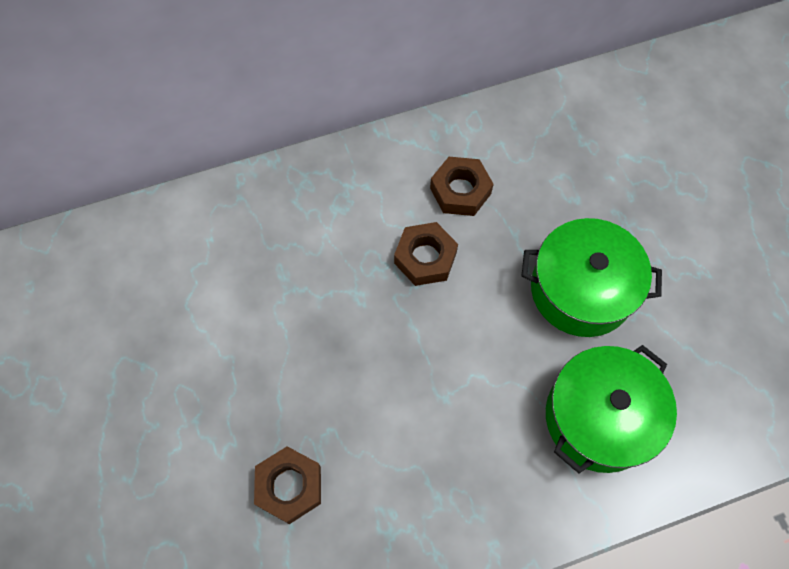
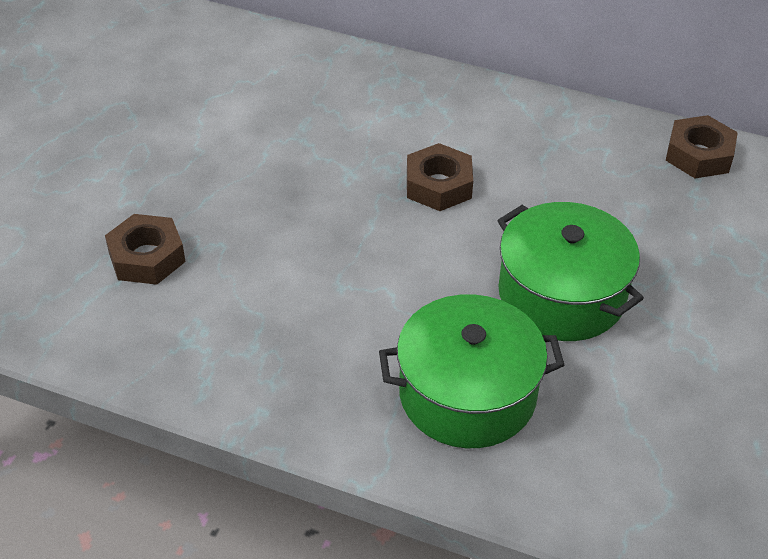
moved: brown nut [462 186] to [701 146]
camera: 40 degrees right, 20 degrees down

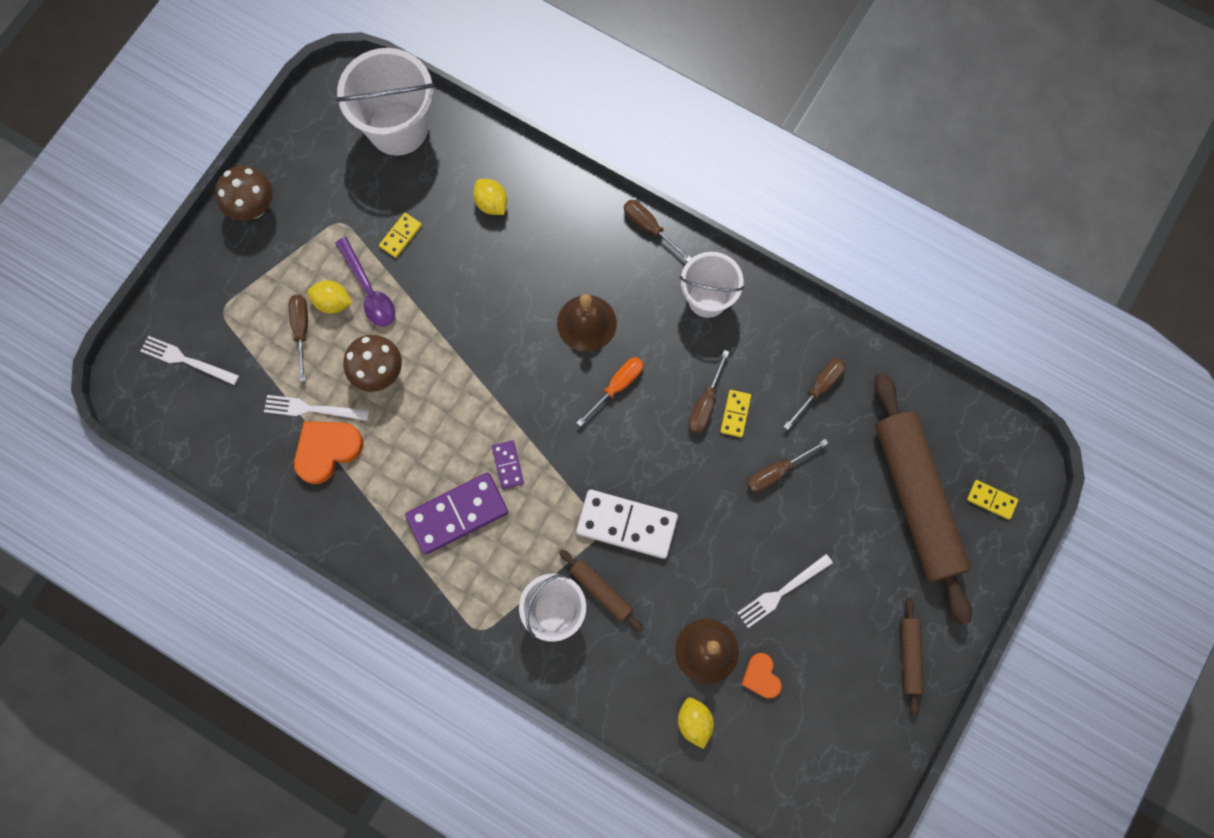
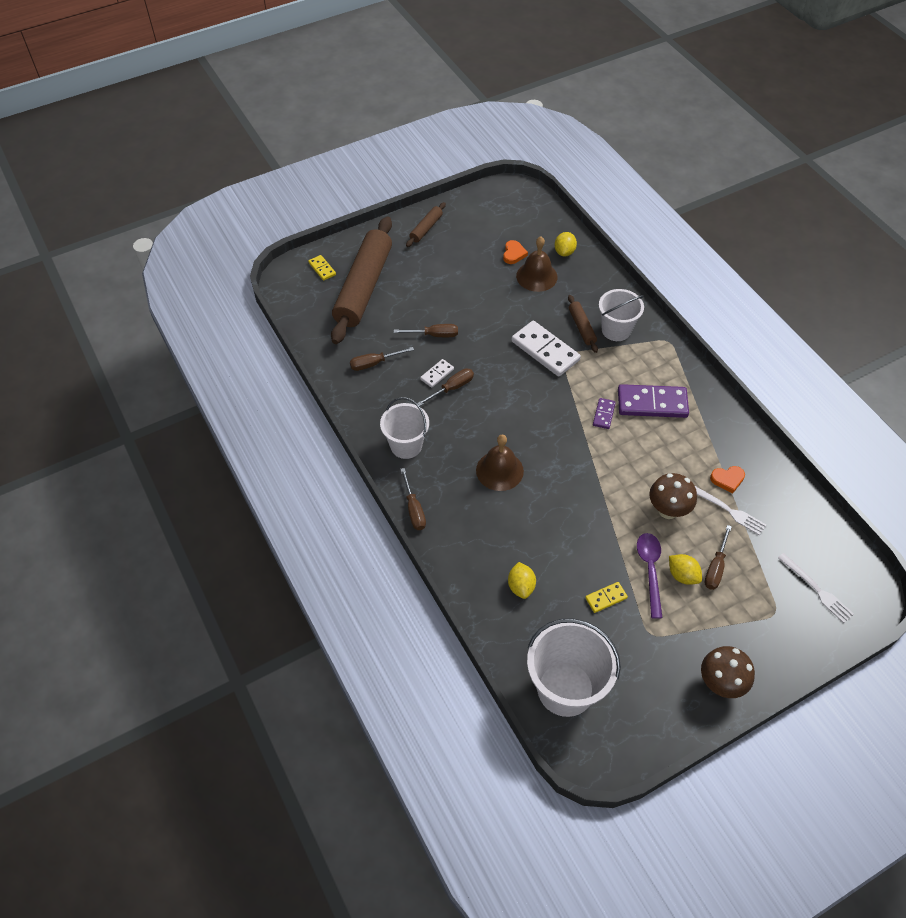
removed: bright orange screwdriver [610 391]; snow-white fork [785 591]
recoloured: golden domino [735 413] to snow-white domino [437 373]
resized: bright orange heart [328 452] = [727 479] x0.60
camera: 150 degrees left, 20 degrees down

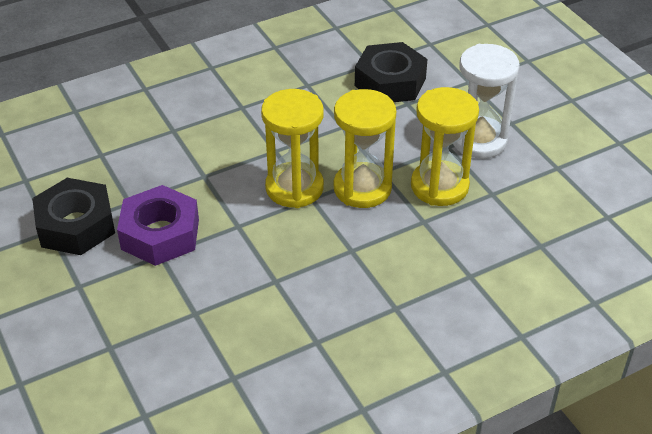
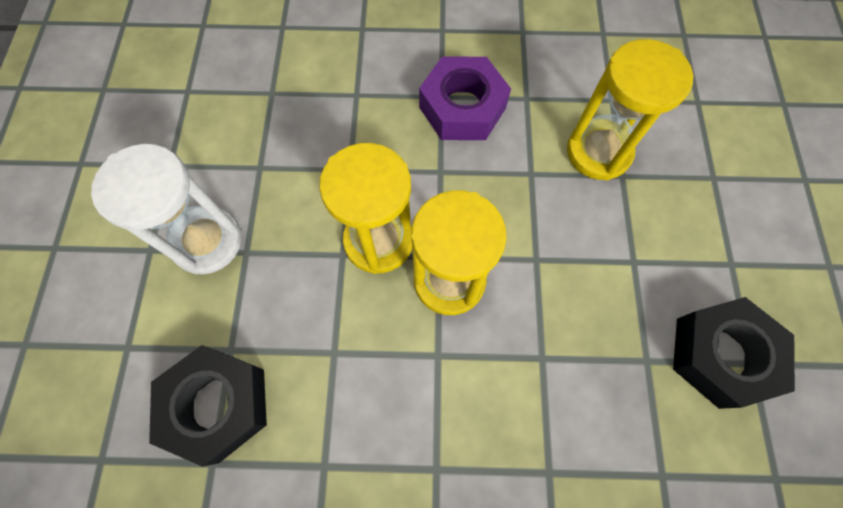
moved: violet nut [158 225] to [465 98]; golden sand timer [445 146] to [630 110]
camera: 150 degrees left, 25 degrees up

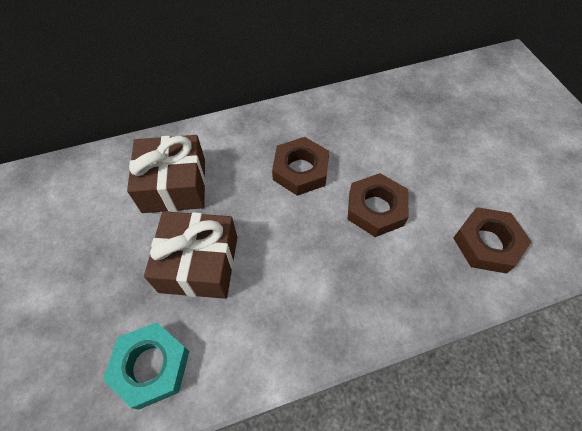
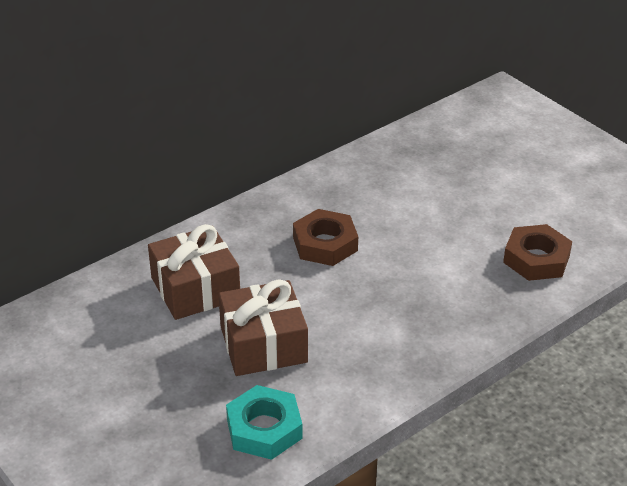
removed: brown nut [378 205]
camera: 20 degrees left, 20 degrees down

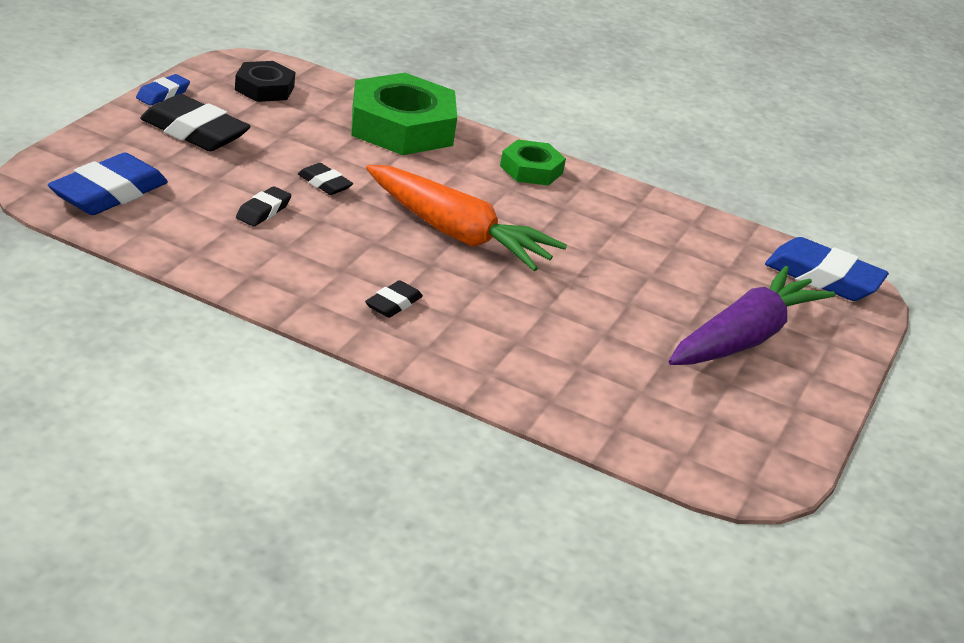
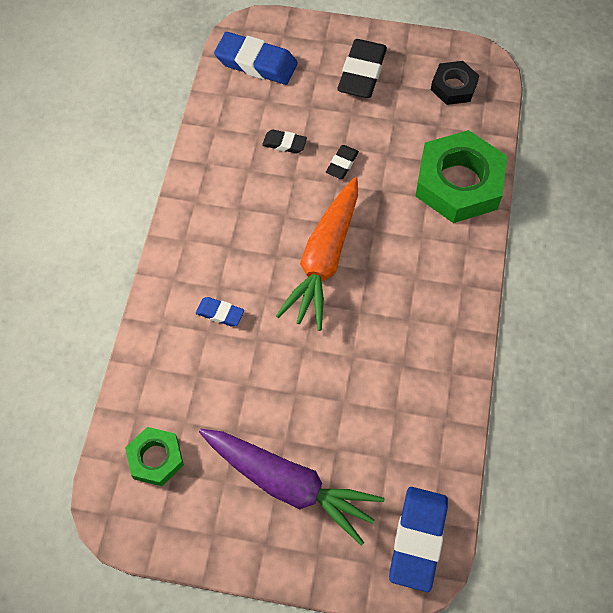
removed: jet-black gum eraser [394 299]
moved: leaf-green nut [533 163] to [154 456]; royal blue gum eraser [163 90] to [220 312]
camera: 80 degrees right, 30 degrees up

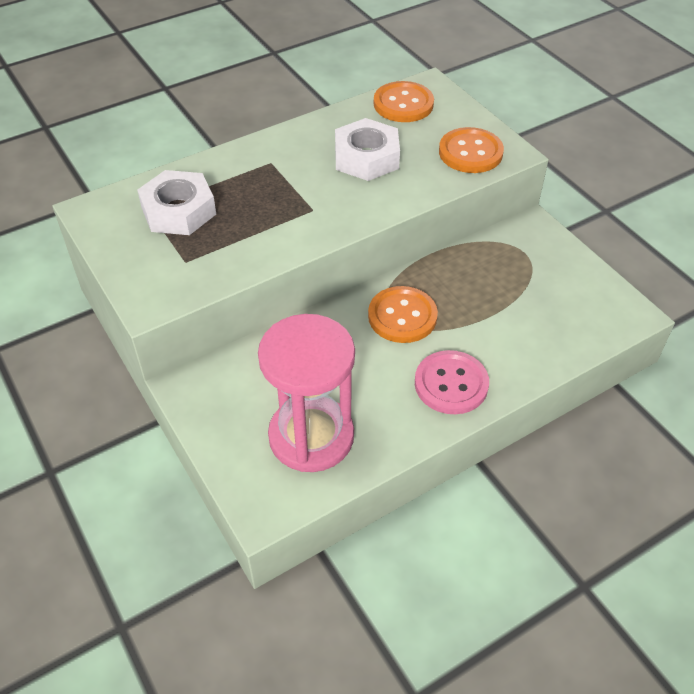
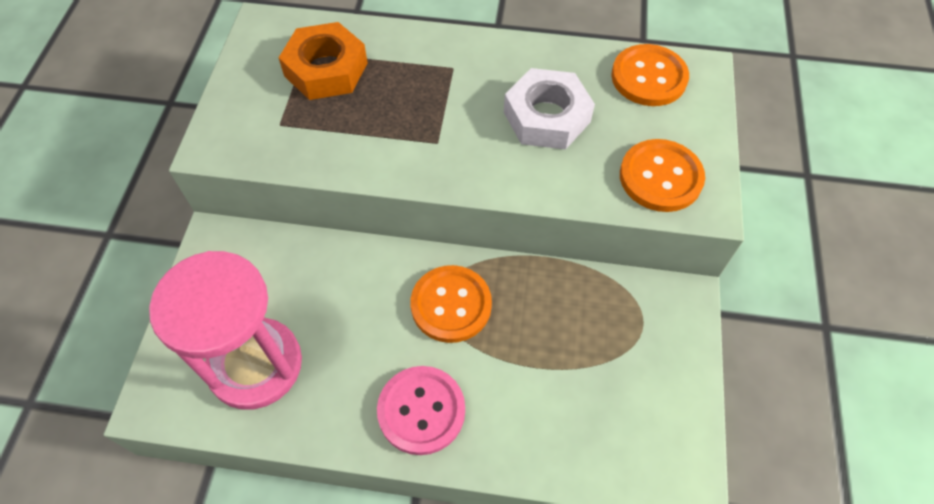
recoloured: snow-white nut [176 202] to bright orange nut [323 61]
camera: 40 degrees right, 10 degrees up

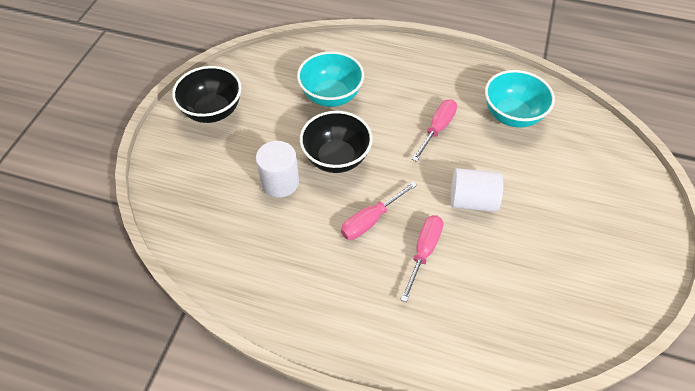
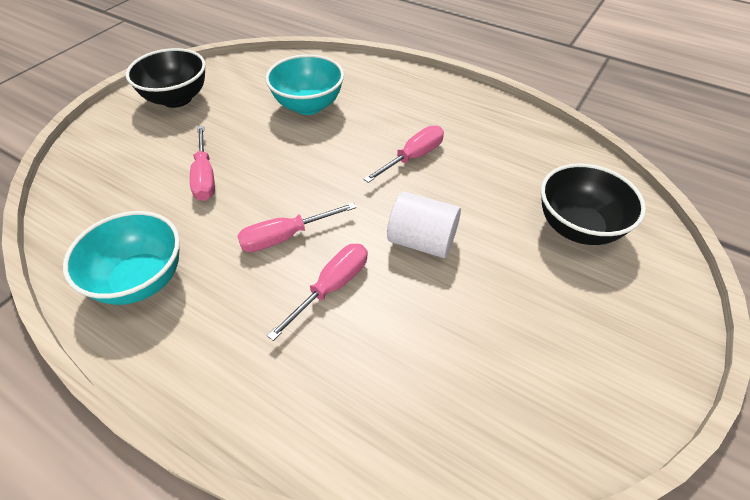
moved: teal serving bowl [520 99] to [121 258]; jet-black serving bowl [336 142] to [593 204]
replaced: snow-white cylinder [277 169] to rosy screwdriver [202 163]
camera: 15 degrees right, 5 degrees down

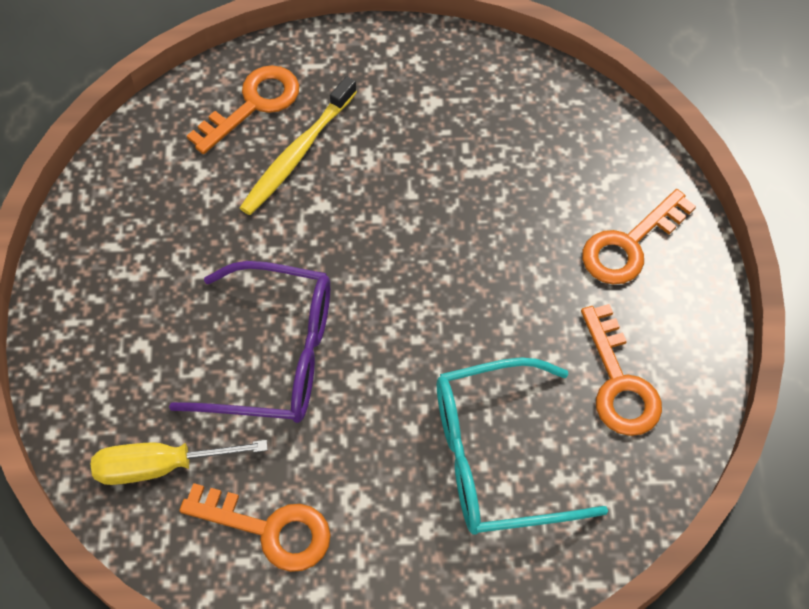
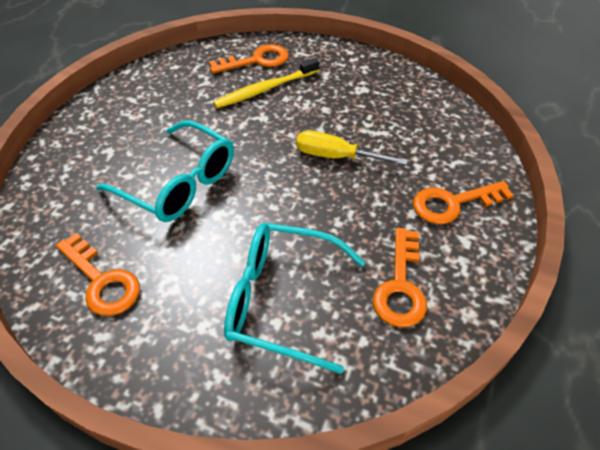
moved: golden screwdriver [179 462] to [352 148]
recoloured: violet glasses [249 342] to teal glasses [165 171]
camera: 25 degrees right, 10 degrees down

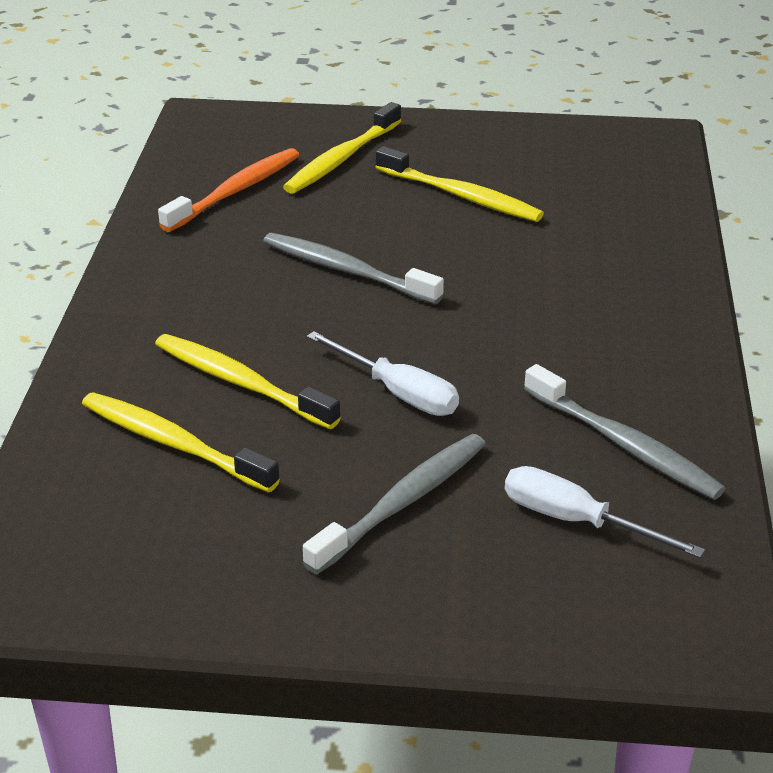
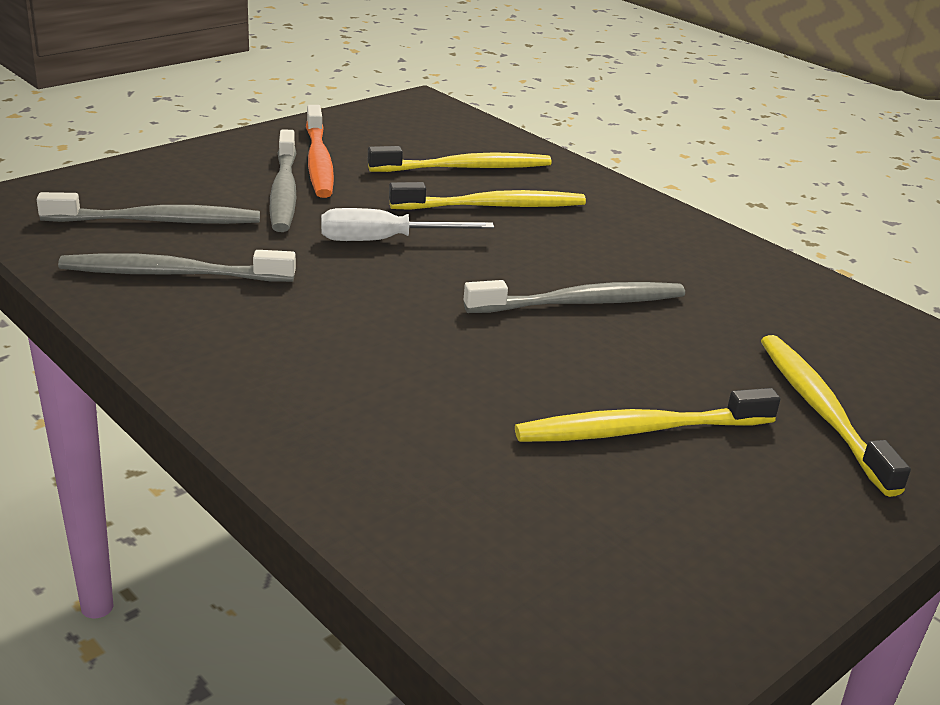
moved: bright orange toothbrush [228 190] to [320 151]
replaced: snow-white screwdriver [605 512] to ash-grey toothbrush [148 208]
camera: 130 degrees right, 5 degrees down

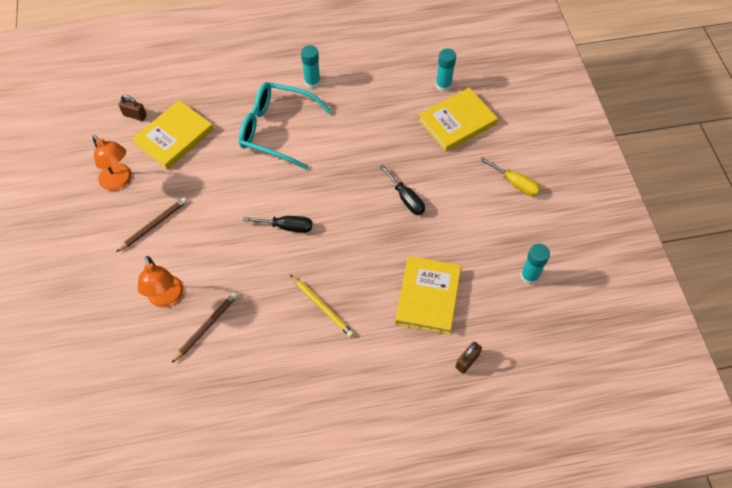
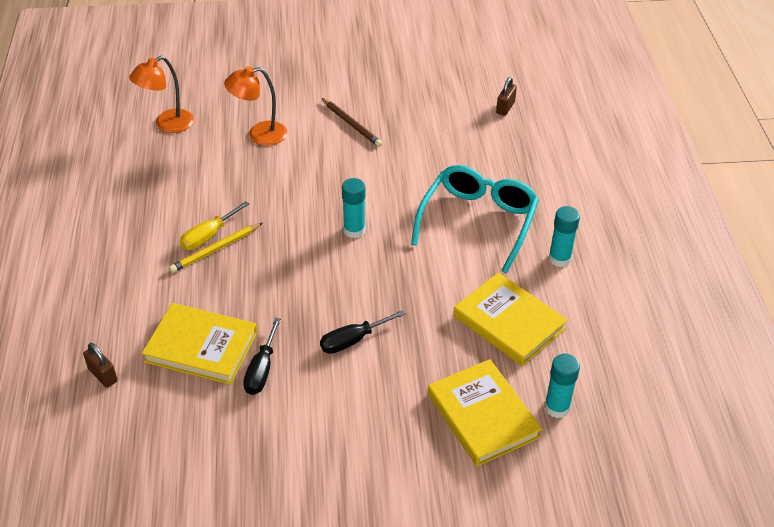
removed: brown lead pencil [205 327]
moved: bright orange desk lamp [112 163] to [161 94]; golden screwdriver [510 176] to [214 225]; jet-black screwdriver [277 224] to [262 356]; teal stick of glue [535 264] to [353 208]; golden hardback [173 135] to [510 319]
camera: 95 degrees right, 15 degrees down

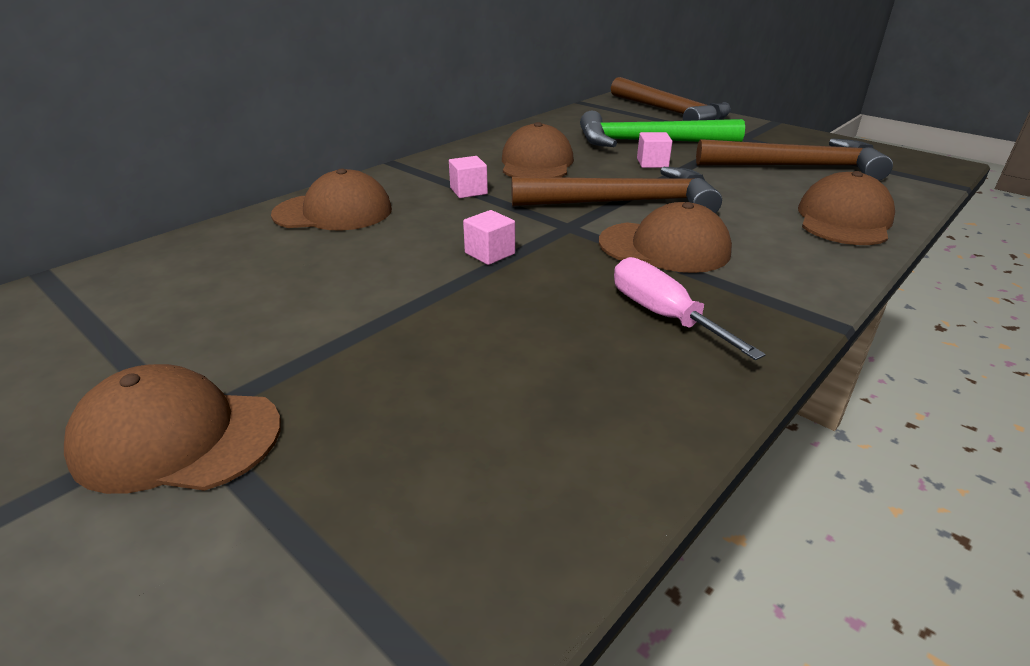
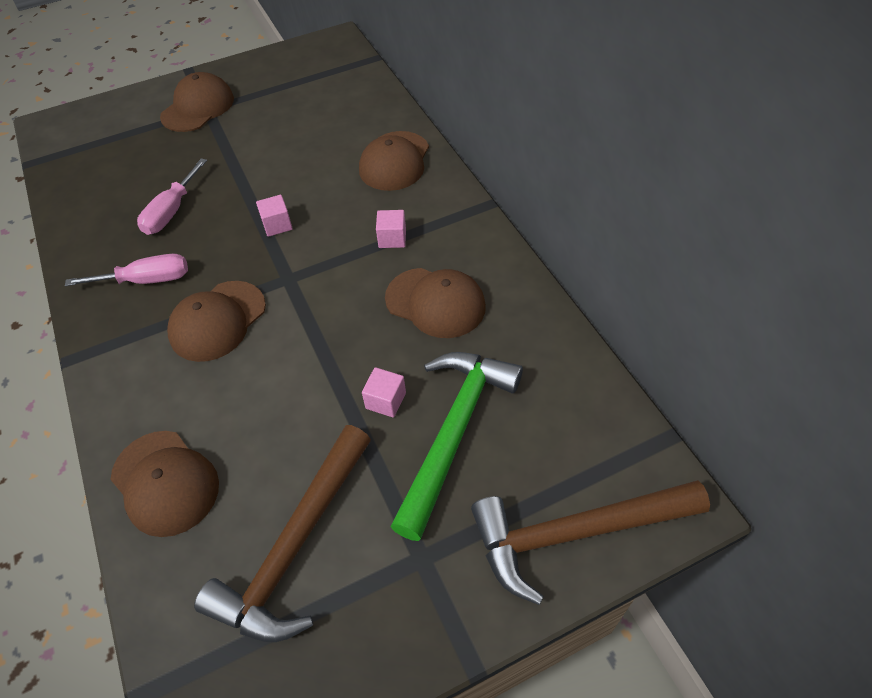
removed: brown carpenter's hammer [616 190]
added: rosy screwdriver [172 196]
camera: 115 degrees right, 20 degrees up

